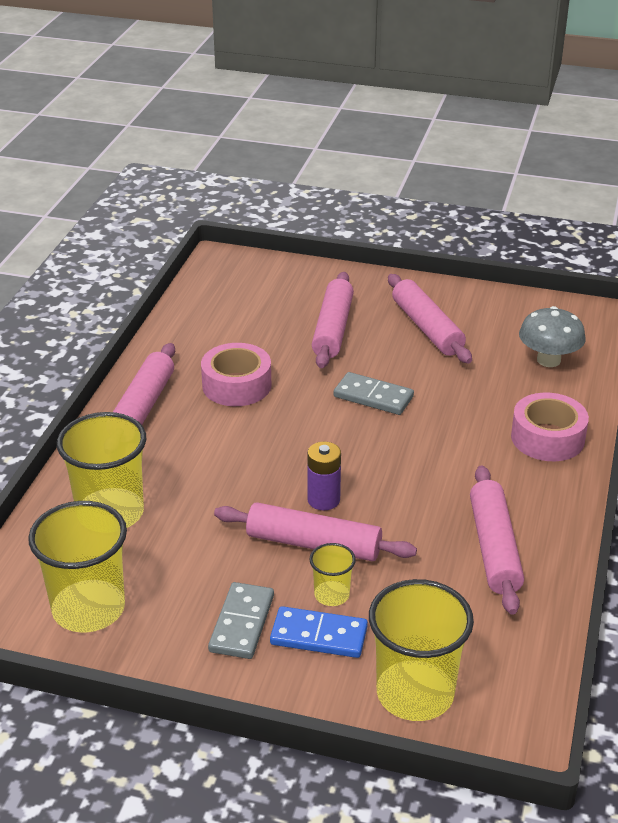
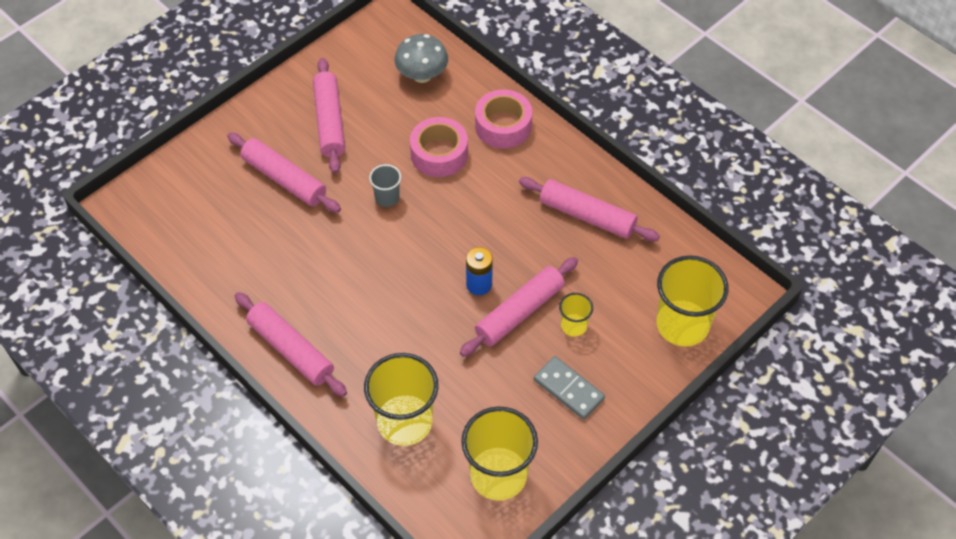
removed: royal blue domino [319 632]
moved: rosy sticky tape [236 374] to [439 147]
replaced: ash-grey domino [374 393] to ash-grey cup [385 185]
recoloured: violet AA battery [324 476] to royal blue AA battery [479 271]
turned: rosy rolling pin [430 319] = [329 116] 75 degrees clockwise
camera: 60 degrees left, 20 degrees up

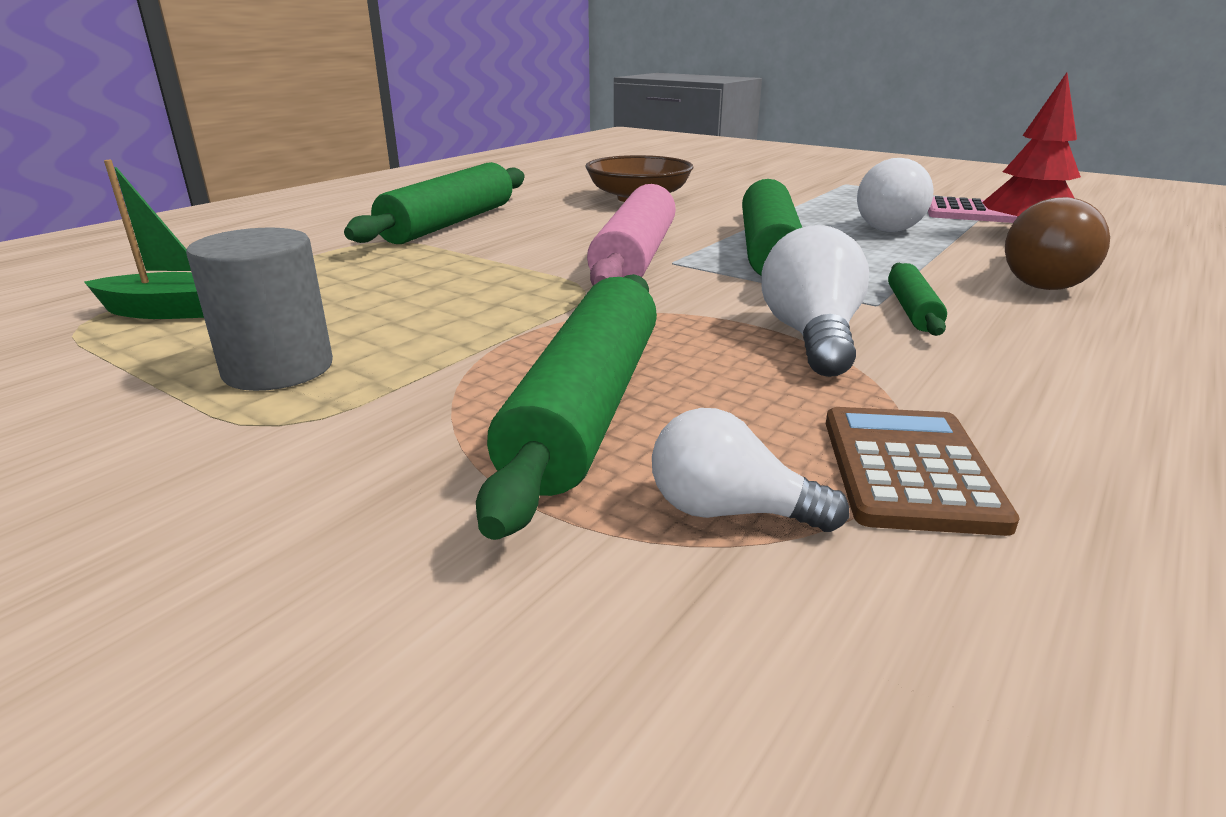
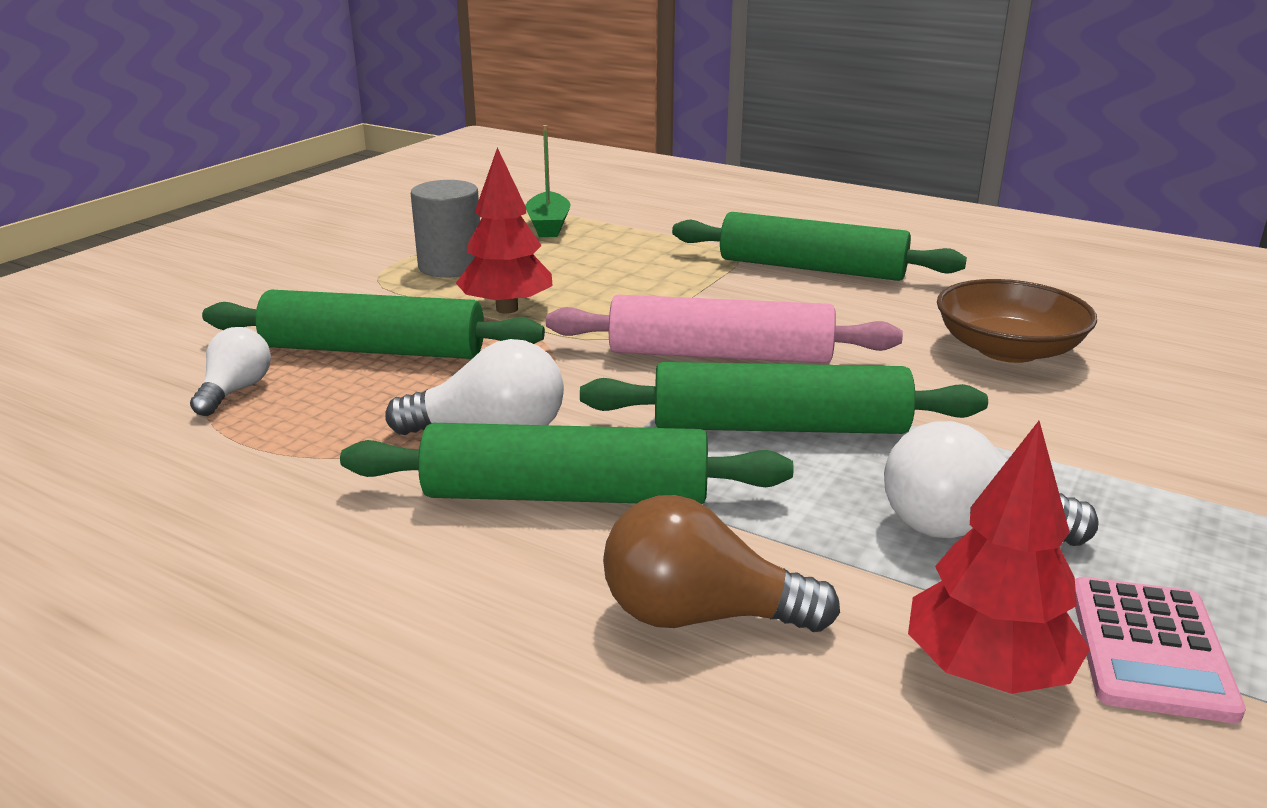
removed: brown pocket calculator [923 471]
added: crimson fir tree [504 230]
resized: leaf-green rolling pin [917 299] = [567 463] x2.07
camera: 85 degrees right, 0 degrees up

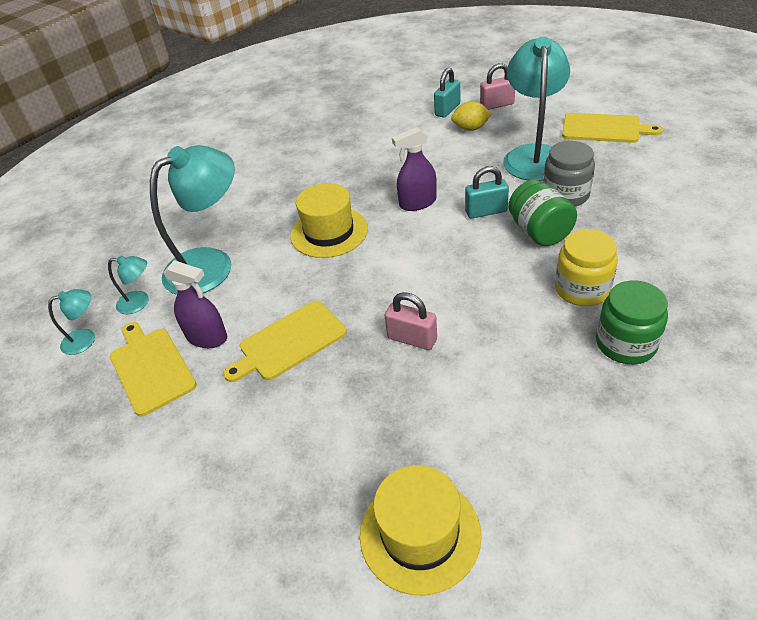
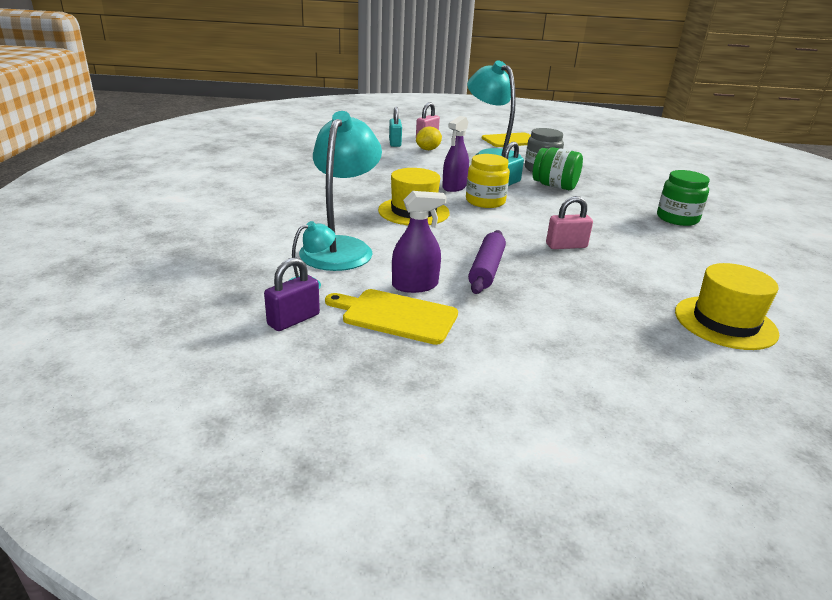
moved: golden preserve jar [586 267] to [488 181]
replaced: teal desk lamp [71 322] to violet lock [292 294]; golden cutting board [285 341] to violet rolling pin [487 262]
camera: 45 degrees left, 15 degrees down

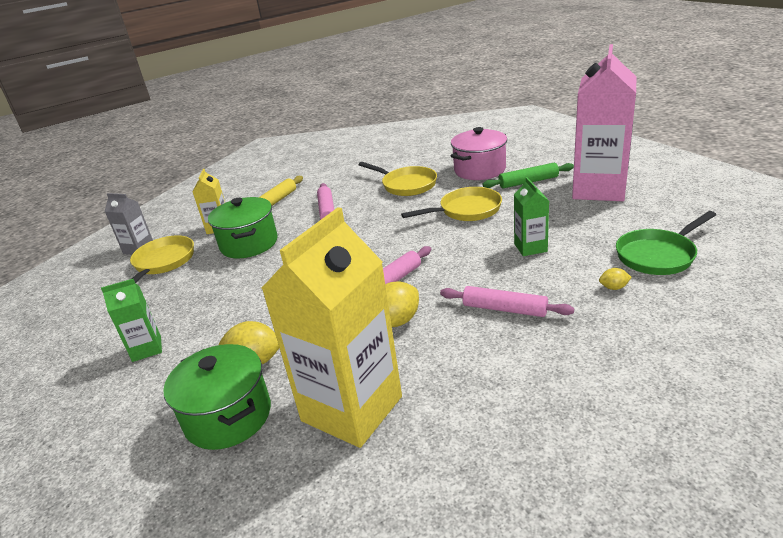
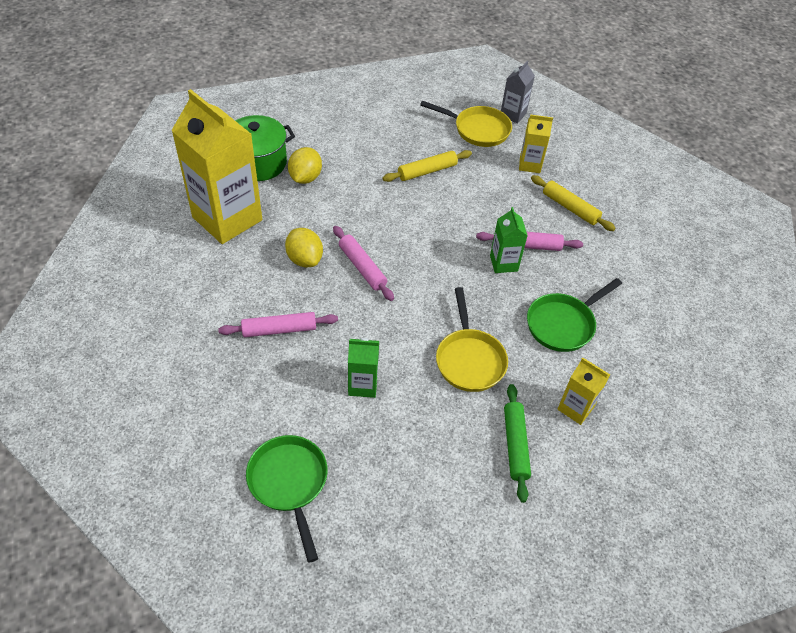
removed: leaf-green cooking pot [242 227]; rosy carton [604 122]; golden toy lemon [615 279]
added: golden rolling pin [427 166]
moved: leaf-green carton [131 320] to [509 240]
replaced: rosy cooking pot [479 153] to golden carton [583 391]
recoloured: golden pan [397 179] to leaf-green pan [574 315]
turned: rosy rolling pin [507 301] = [278 324] 45 degrees clockwise
camera: 95 degrees right, 20 degrees up

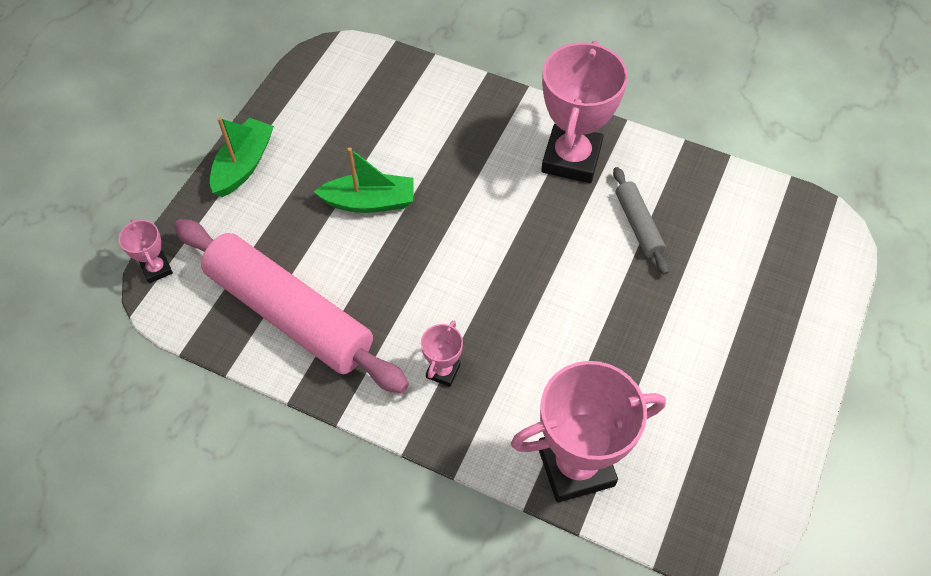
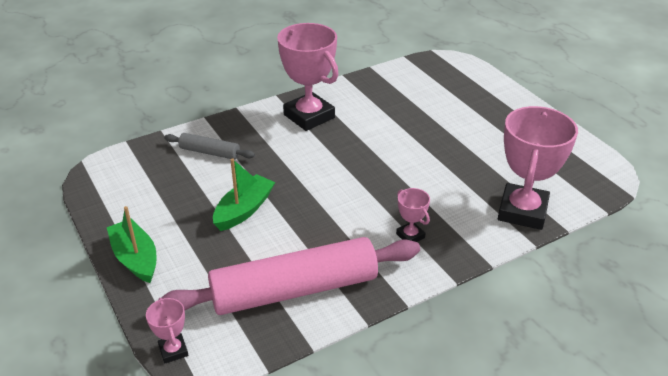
moved: ash-grey rolling pin [641 221] to [209 146]
turned: rosy award cup [146 251] = [167 331] 60 degrees clockwise
camera: 55 degrees left, 20 degrees down

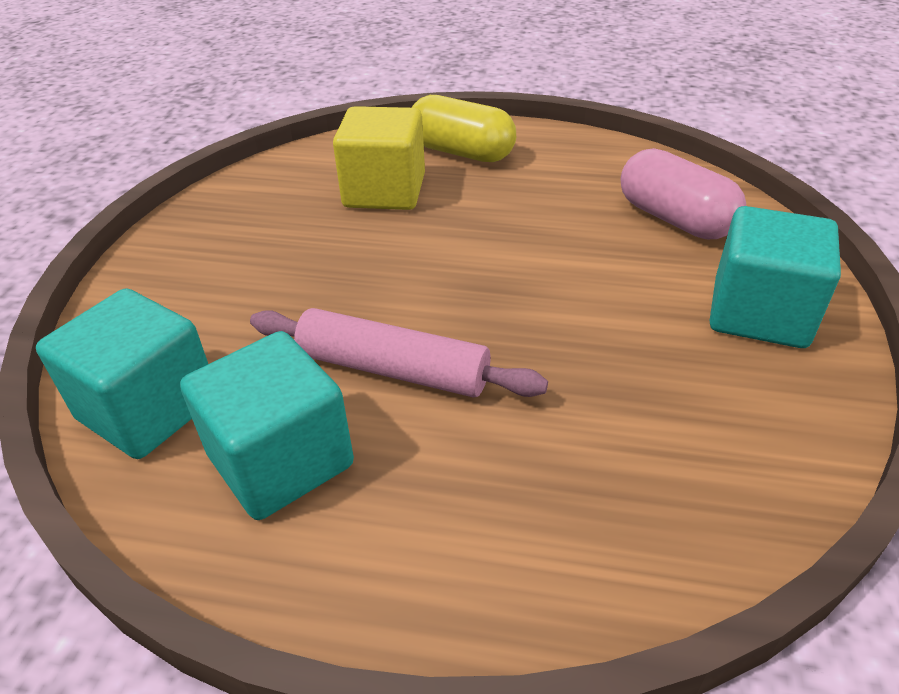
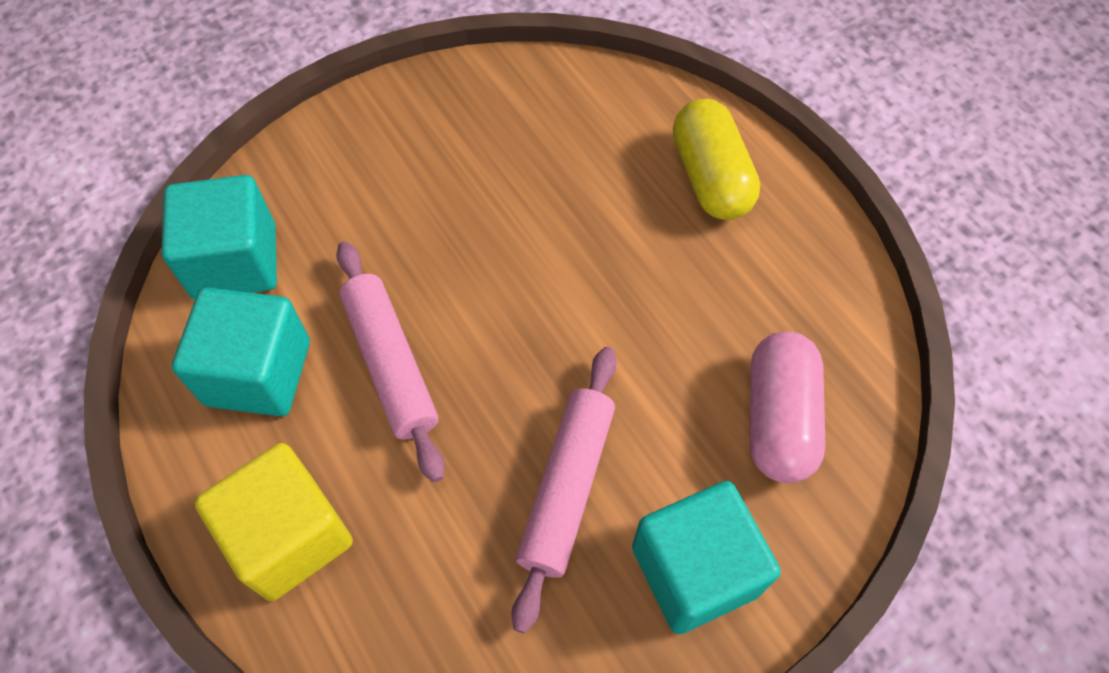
added: rosy rolling pin [564 490]
moved: golden solid cube [379 158] to [273 522]
camera: 45 degrees right, 20 degrees up

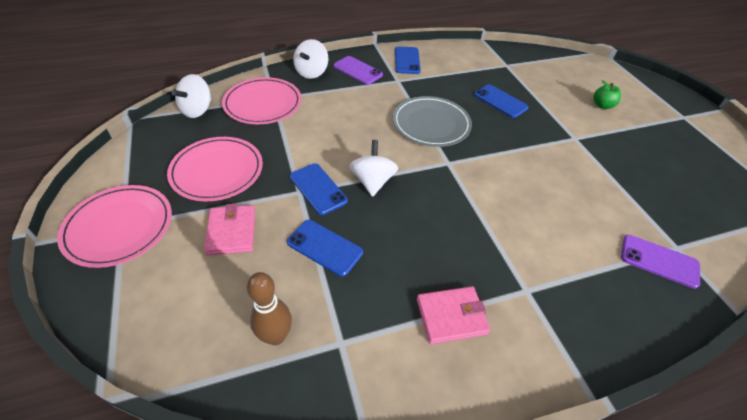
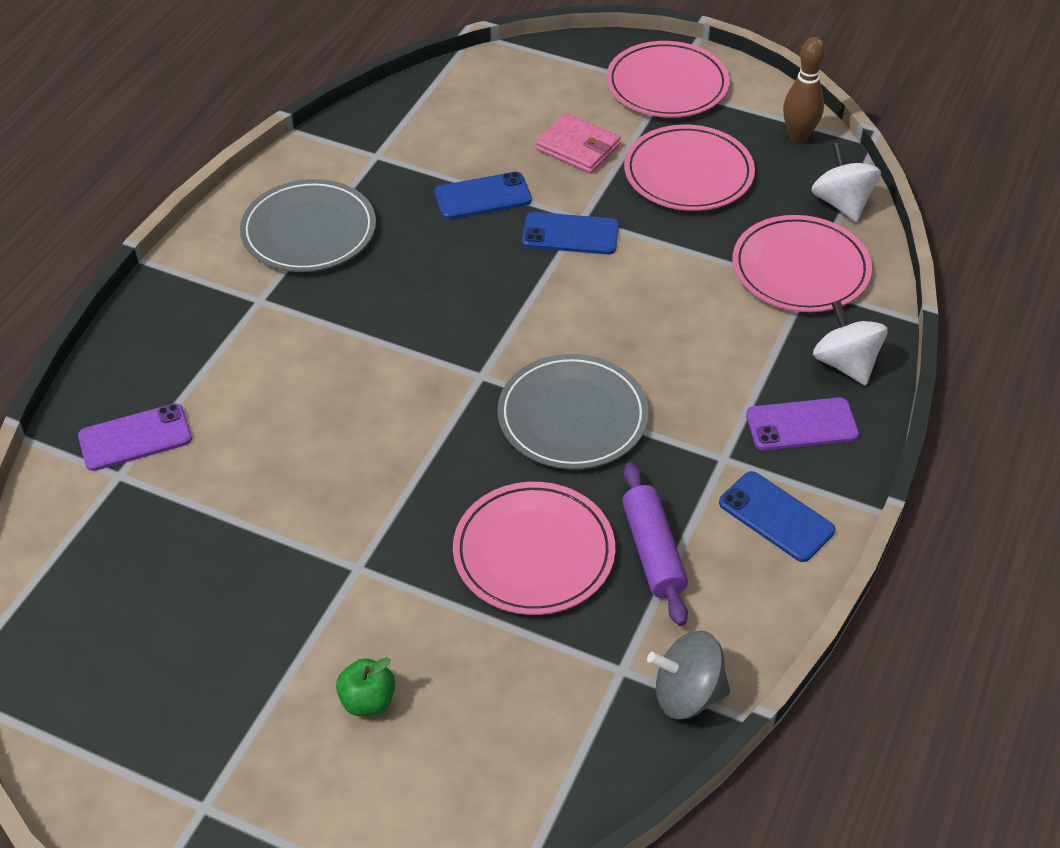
removed: snow-white whirligig [373 168]
added: violet rolling pin [655 544]; ash-grey whirligig [688 675]
moved: brown bowling pin [269 308] to [804 90]
replaced: rosy wallet [453 315] to ash-grey dinner plate [308 225]; royal blue smartphone [501 101] to rosy dinner plate [534 548]
camera: 135 degrees right, 0 degrees up

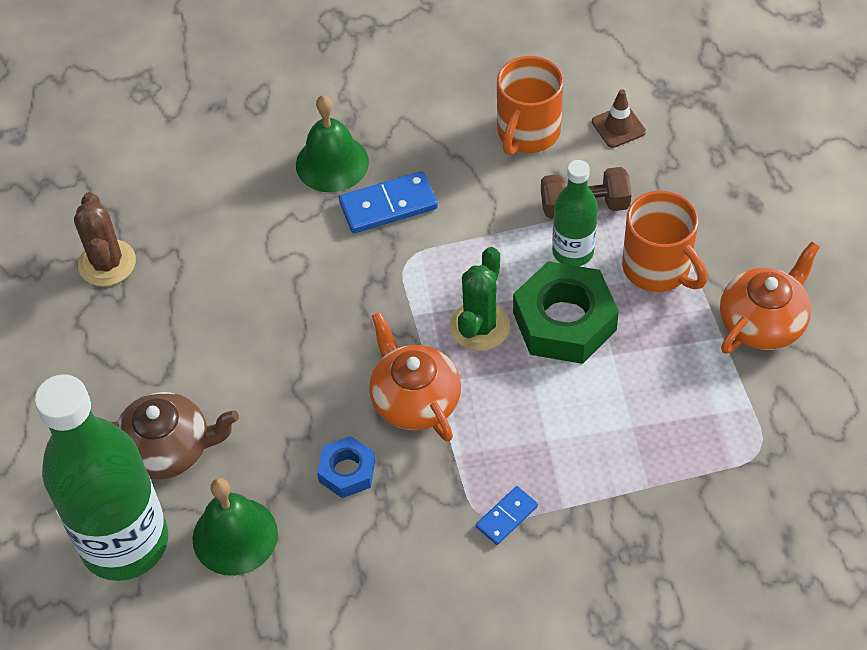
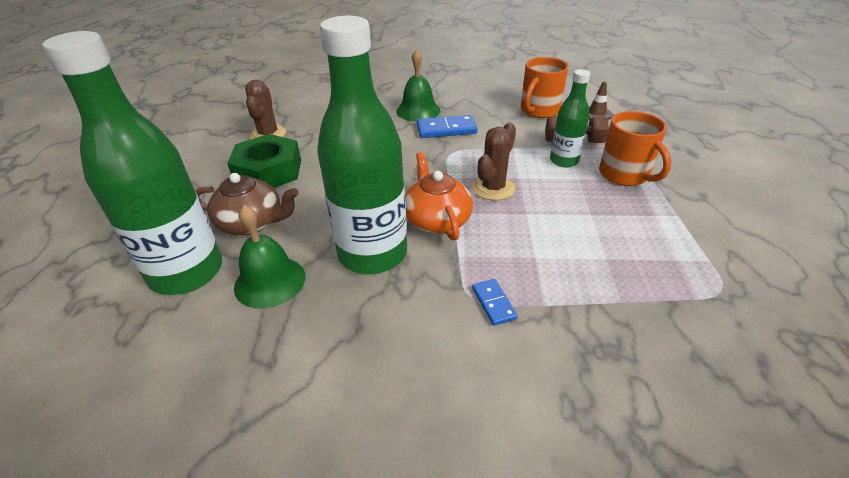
removed: bright orange teapot [770 298]
moved: leaf-green nut [566 312] to [264 161]
replaced: royal blue nut [346 467] to leaf-green flask [362 145]
recoloured: leaf-green cactus [480 299] to brown cactus [494 161]
turned: royal blue domino [507 515] = [495 302] 75 degrees counterclockwise
camera: 10 degrees right, 15 degrees down

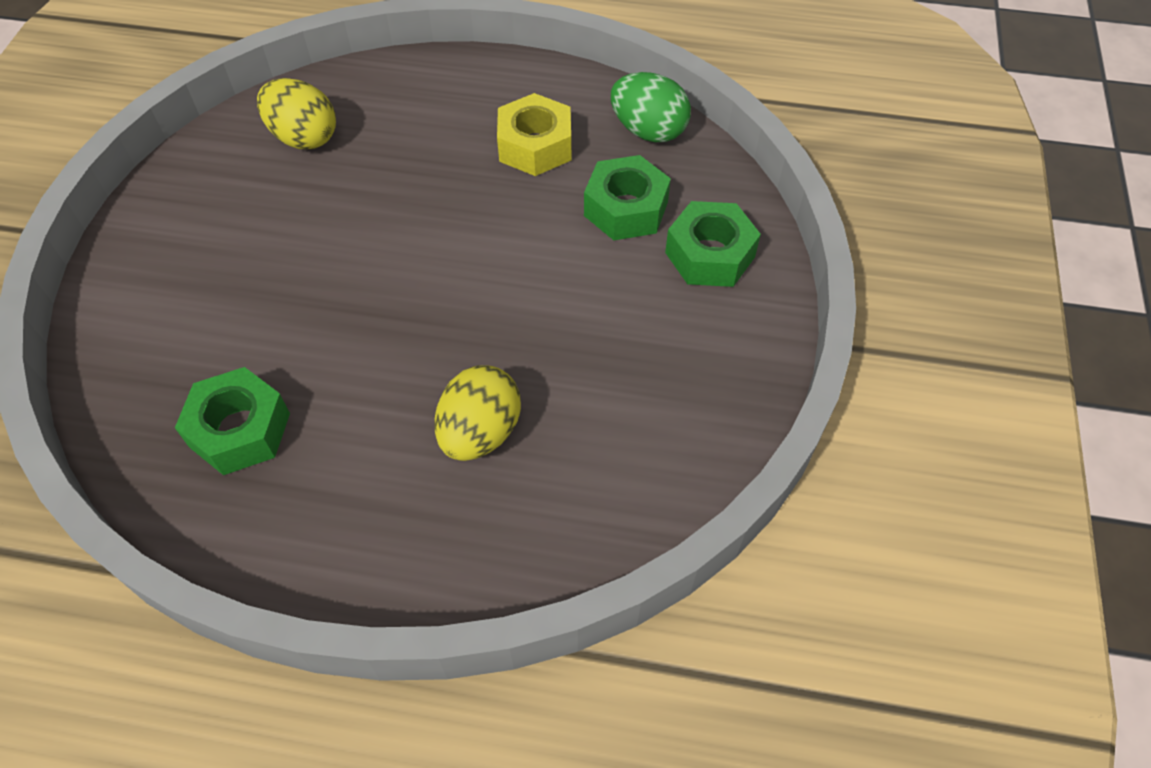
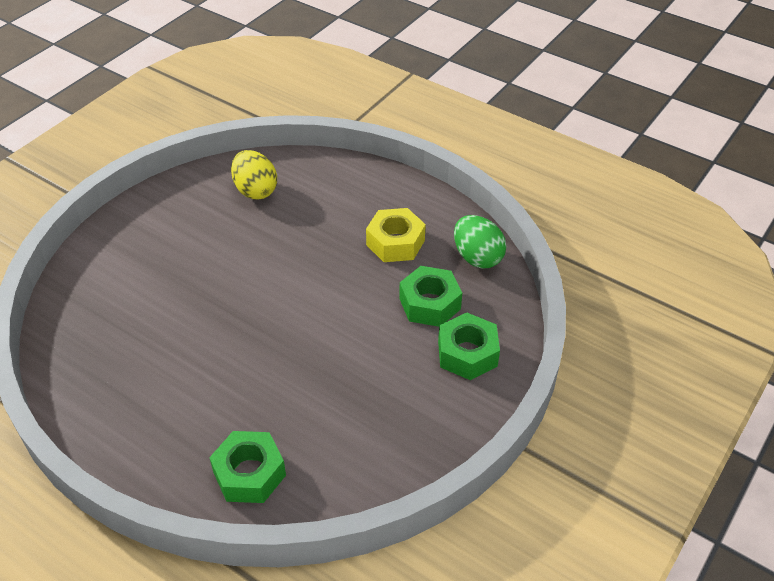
removed: golden toy egg [477 413]
moved: leaf-green nut [232 421] to [247 467]
camera: 25 degrees right, 10 degrees down

